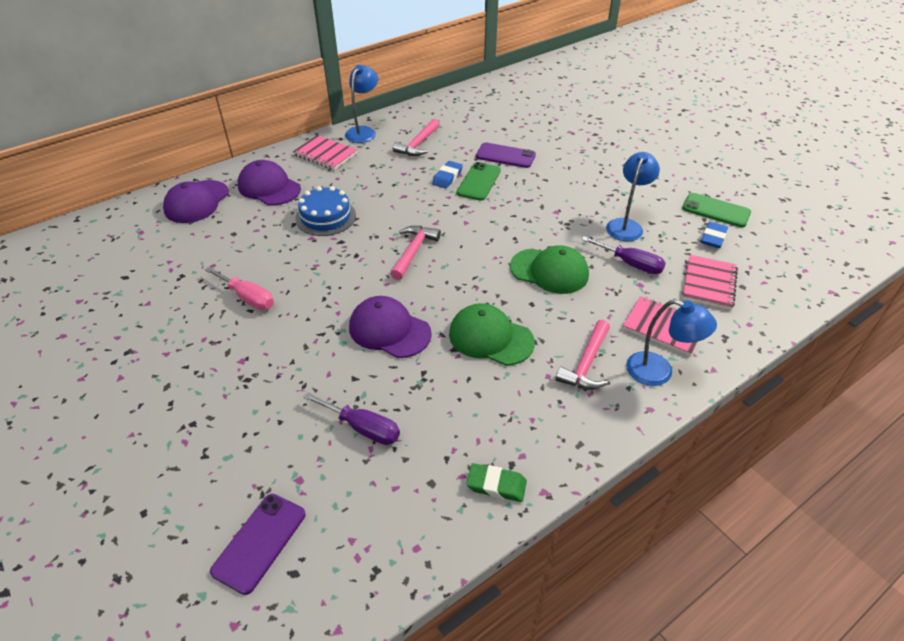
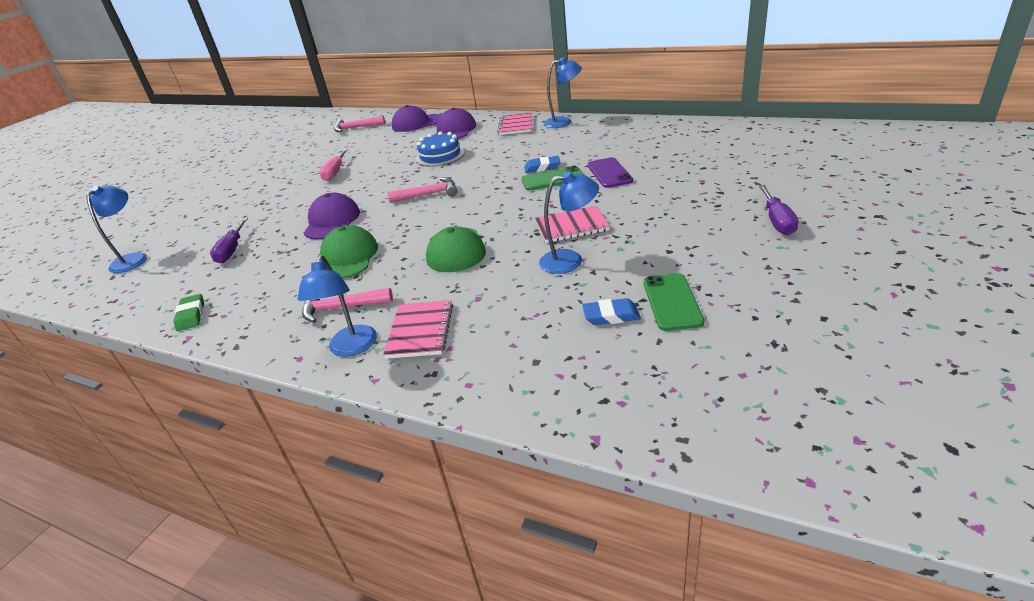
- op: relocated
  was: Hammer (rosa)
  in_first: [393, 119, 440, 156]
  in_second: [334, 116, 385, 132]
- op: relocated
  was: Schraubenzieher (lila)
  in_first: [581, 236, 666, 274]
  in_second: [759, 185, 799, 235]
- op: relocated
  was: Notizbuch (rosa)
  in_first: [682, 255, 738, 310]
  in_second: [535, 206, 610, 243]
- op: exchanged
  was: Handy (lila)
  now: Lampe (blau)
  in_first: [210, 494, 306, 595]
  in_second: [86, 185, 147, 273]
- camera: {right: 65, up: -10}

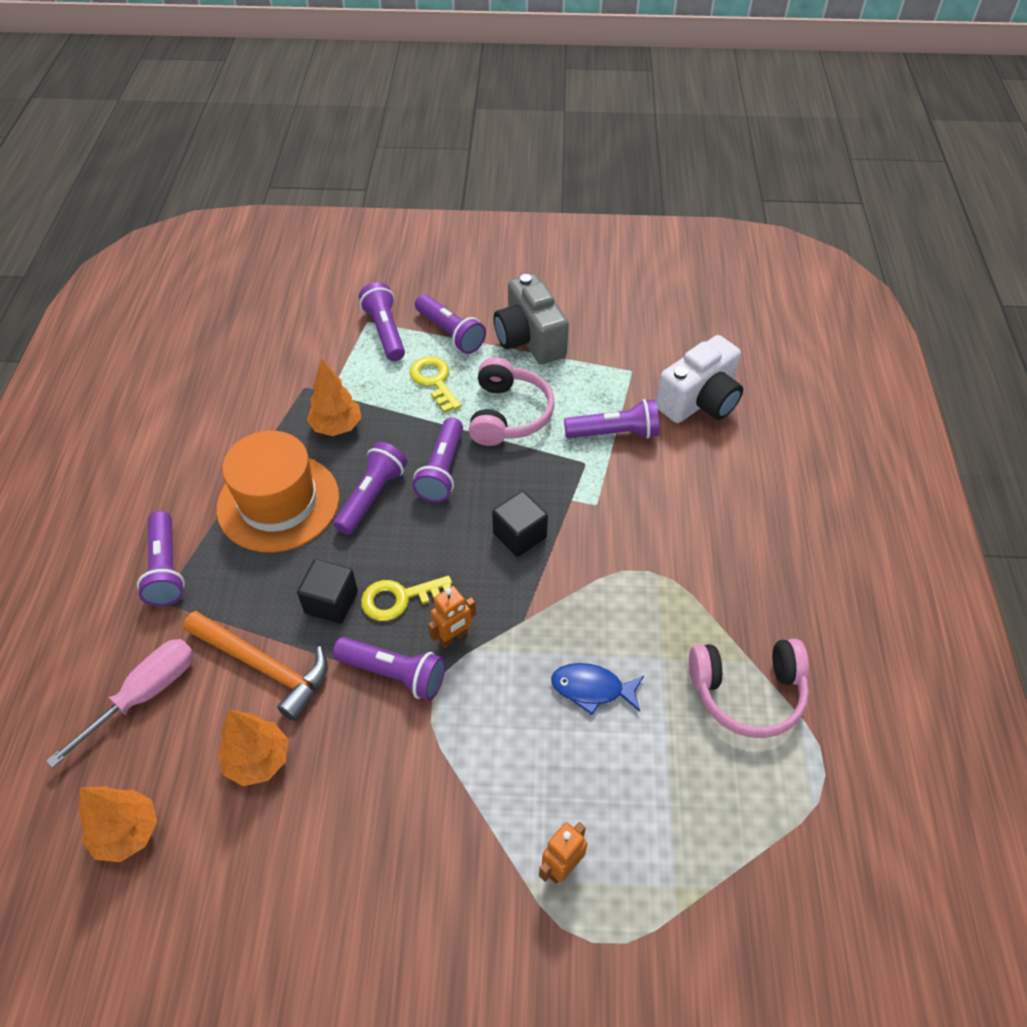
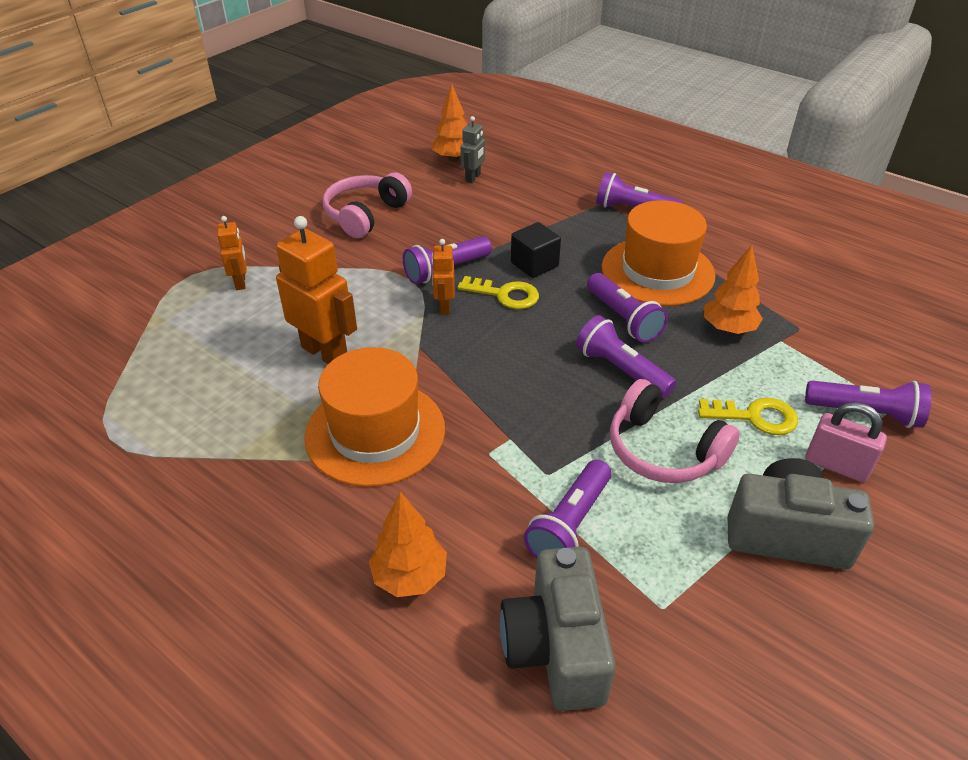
- op: missing
  was: Schraubenzieher (rosa)
  in_first: [46, 639, 194, 768]
- op: missing
  was: Hammer (orange)
  in_first: [183, 611, 328, 721]
- op: missing
  was: Kubus (schwarz)
  in_first: [492, 491, 548, 557]
- op: appeared
  now: Hut (orange)
  in_second: [304, 347, 445, 487]
- op: appeared
  now: Roboter (grau)
  in_second: [460, 116, 485, 183]
- op: relocated
  was: Baum (orange)
  in_first: [218, 709, 288, 786]
  in_second: [369, 492, 447, 597]
- op: relocated
  was: Kopfhörer (rosa)
  in_first: [689, 639, 809, 738]
  in_second: [323, 172, 412, 238]
- op: exchanged
  was: Taschenlampe (lila)
  now: Vorhängeschloss (rosa)
  in_first: [415, 294, 486, 354]
  in_second: [806, 402, 887, 482]
- op: exchanged
  was: Fisch (blau)
  now: Roboter (orange)
  in_first: [551, 663, 644, 715]
  in_second: [276, 216, 357, 364]
- op: colour
  was: Kamera (weiß)
  now: Kamera (grau)
  in_first: [656, 335, 743, 423]
  in_second: [500, 547, 616, 711]
- op: spun
  was: Schlüssel (gelb)
  in_first: [361, 576, 452, 621]
  in_second: [458, 276, 539, 309]
  clockwise: 90
- camera: {right: 125, up: -10}

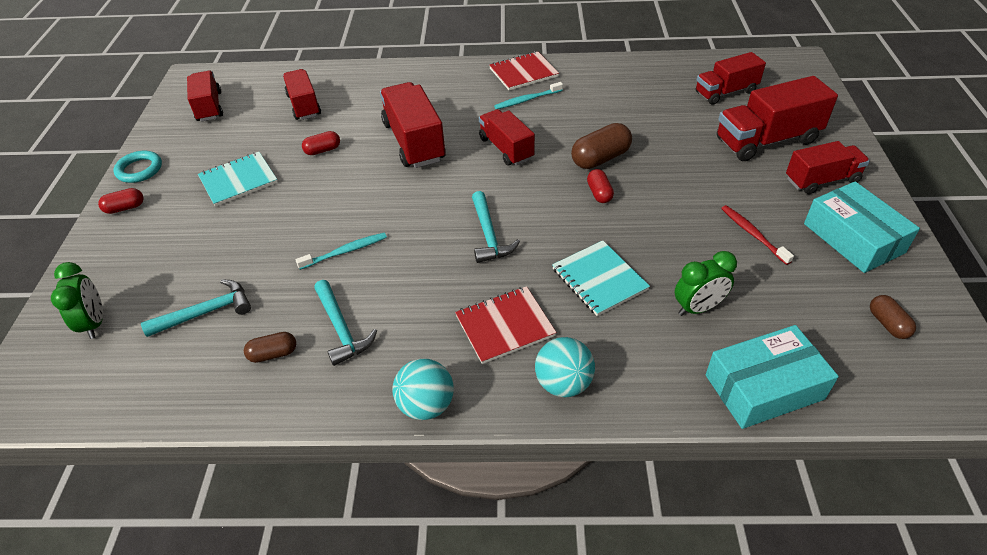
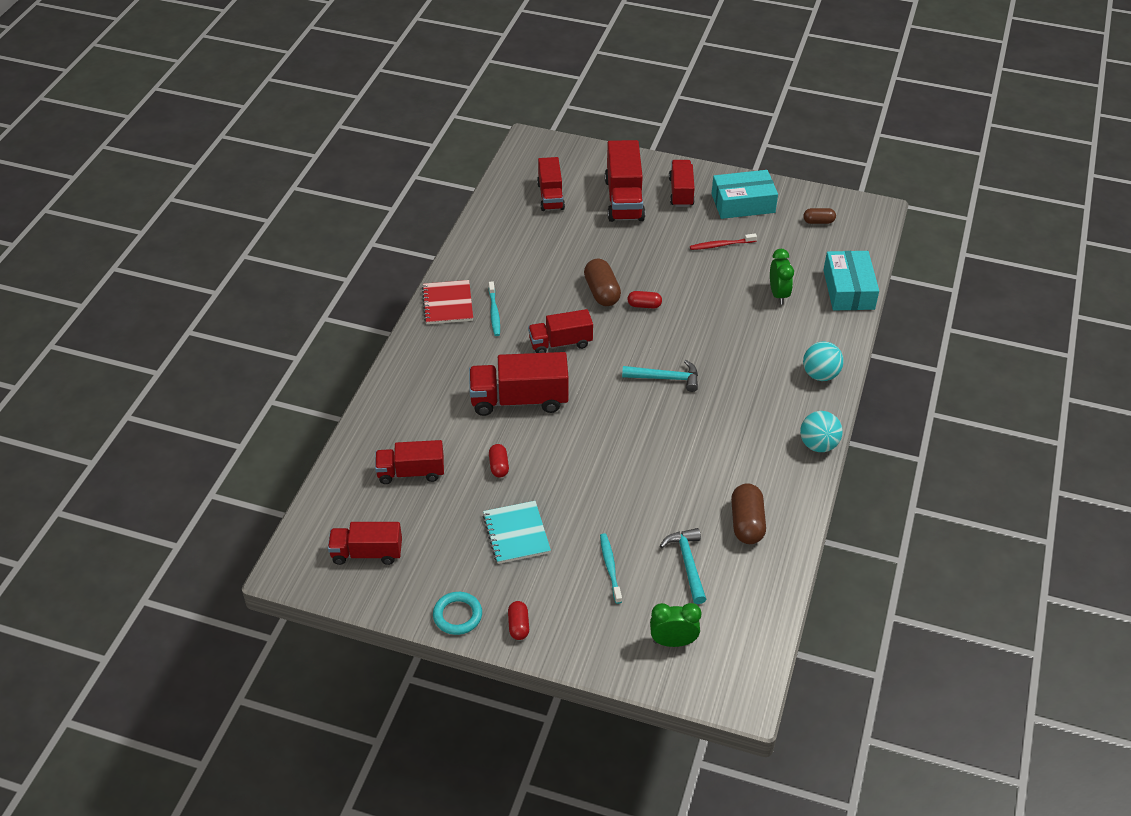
- op: missing
  was: Hammer (türkis)
  in_first: [314, 280, 377, 366]
- op: missing
  was: Notizbuch (rot)
  in_first: [455, 286, 557, 364]
- op: missing
  was: Notizbuch (türkis)
  in_first: [552, 240, 650, 316]
- op: relocated
  was: Zahnbürste (türkis)
  in_first: [295, 233, 387, 270]
  in_second: [600, 533, 622, 604]
- op: size
  was: Kapsel (braun)
  in_first: [244, 332, 296, 363]
  in_second: [731, 483, 766, 544]
  ratio: 1.7
- camera: {right: -75, up: 0}

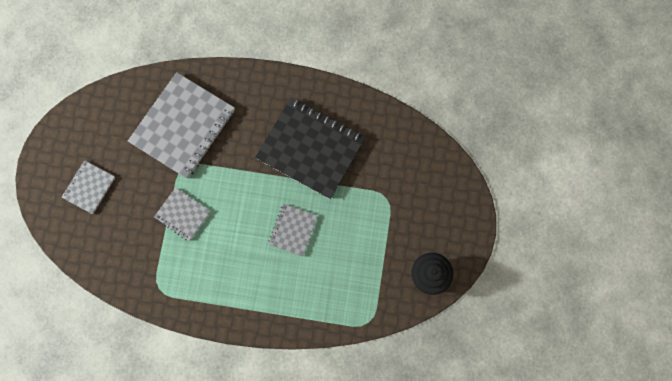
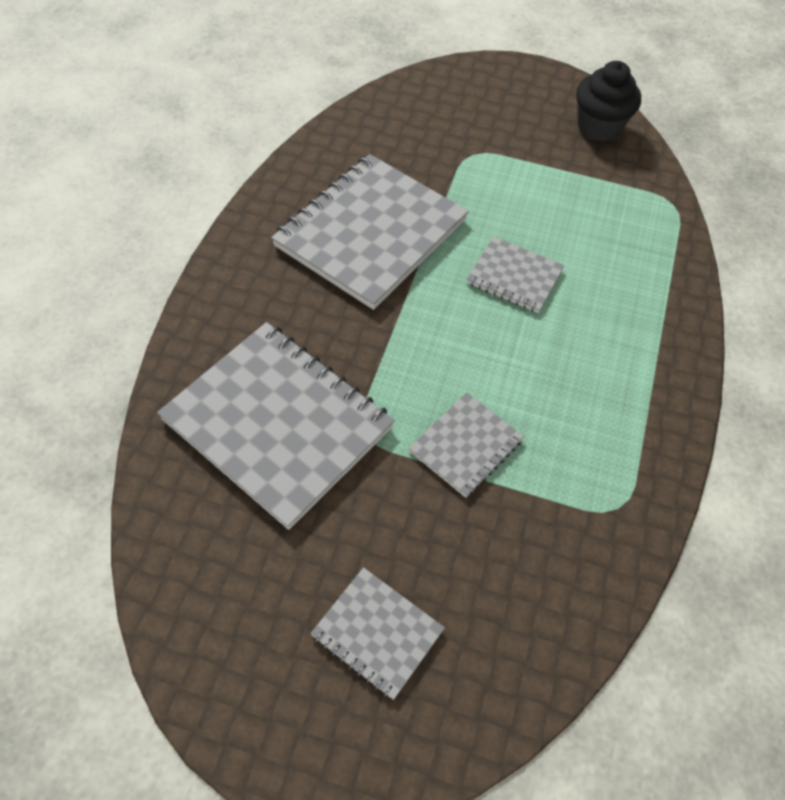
- op: colour
  was: Notizbuch (schwarz)
  now: Notizbuch (grau)
  in_first: [255, 98, 365, 199]
  in_second: [271, 154, 469, 310]
- camera: {right: -85, up: -20}

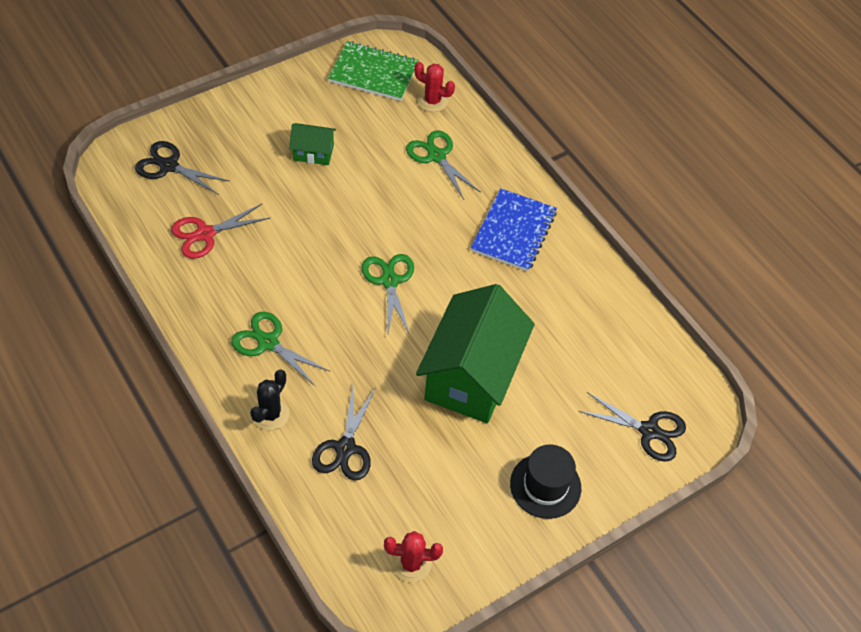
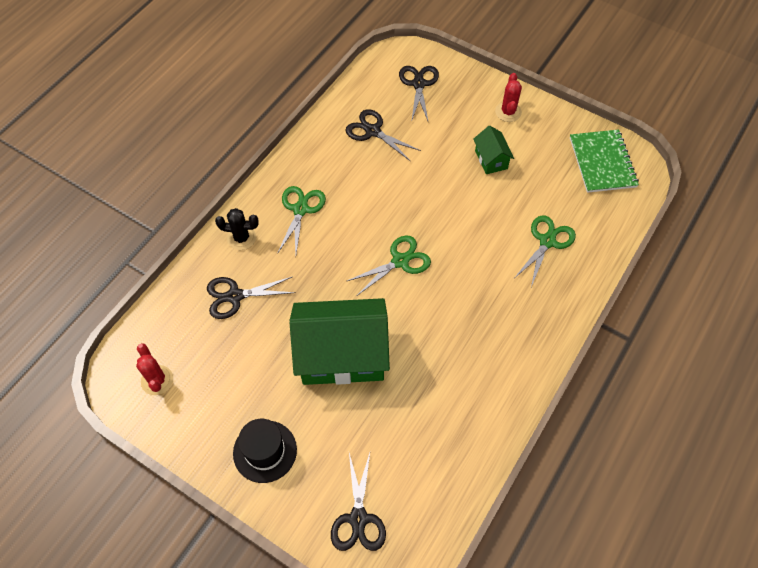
- op: missing
  was: Notizbuch (blau)
  in_first: [471, 188, 557, 271]
- op: relocated
  was: Kaktus (rot)
  in_first: [414, 62, 455, 112]
  in_second: [495, 73, 522, 122]
- op: colour
  was: Schere (rot)
  now: Schere (schwarz)
  in_first: [171, 204, 270, 259]
  in_second: [346, 109, 421, 161]
- camera: {right: 70, up: 5}

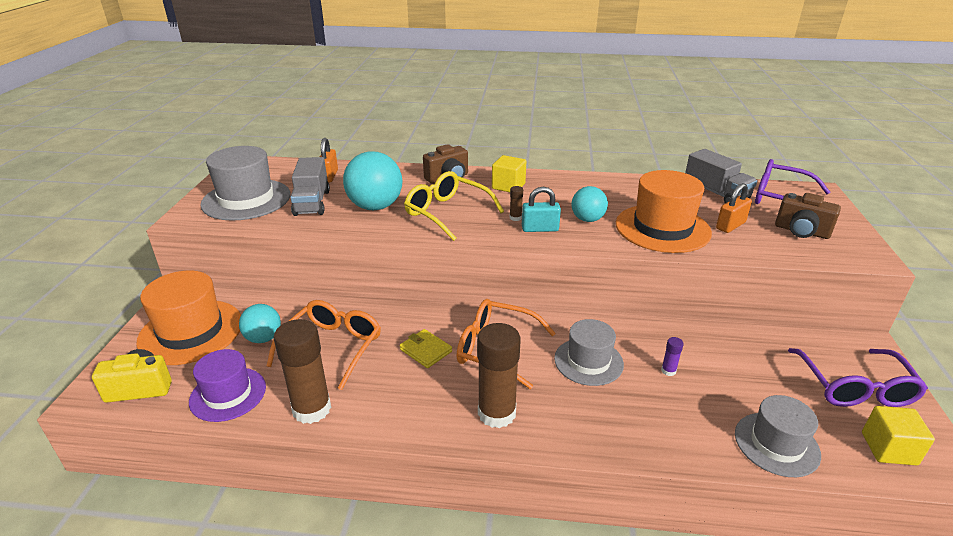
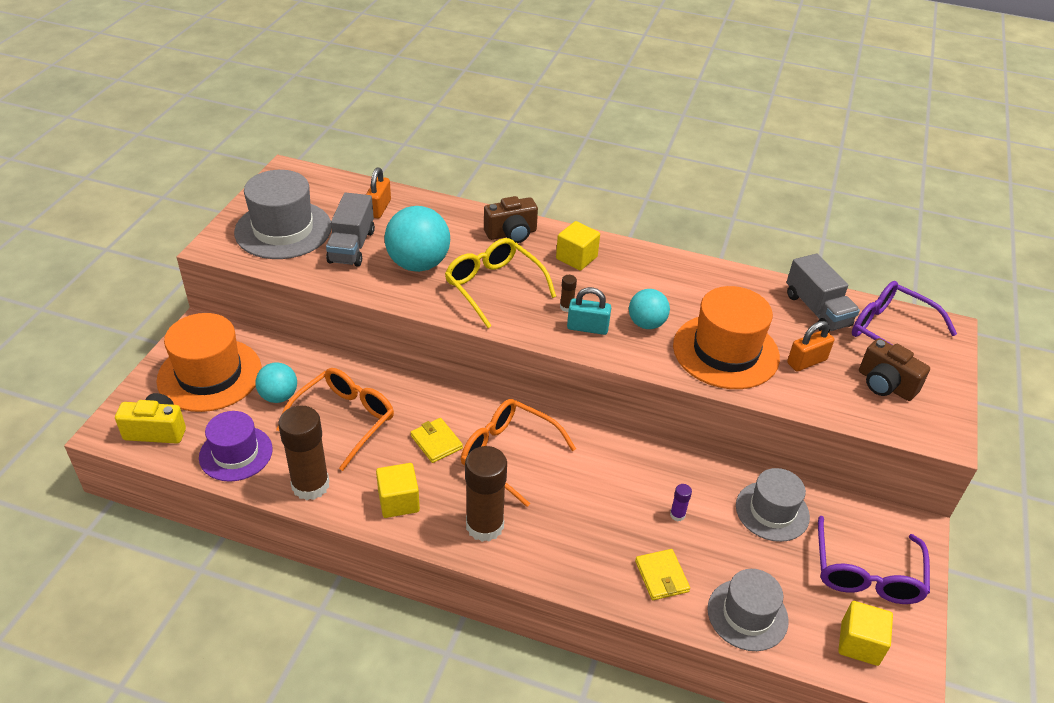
- op: appeared
  now: Kubus (gelb)
  in_second: [376, 463, 420, 518]
- op: appeared
  now: Geldbörse (gelb)
  in_second: [635, 549, 690, 600]
- op: relocated
  was: Hut (grau)
  in_first: [554, 319, 624, 386]
  in_second: [736, 468, 810, 542]
- camera: {right: 10, up: 10}

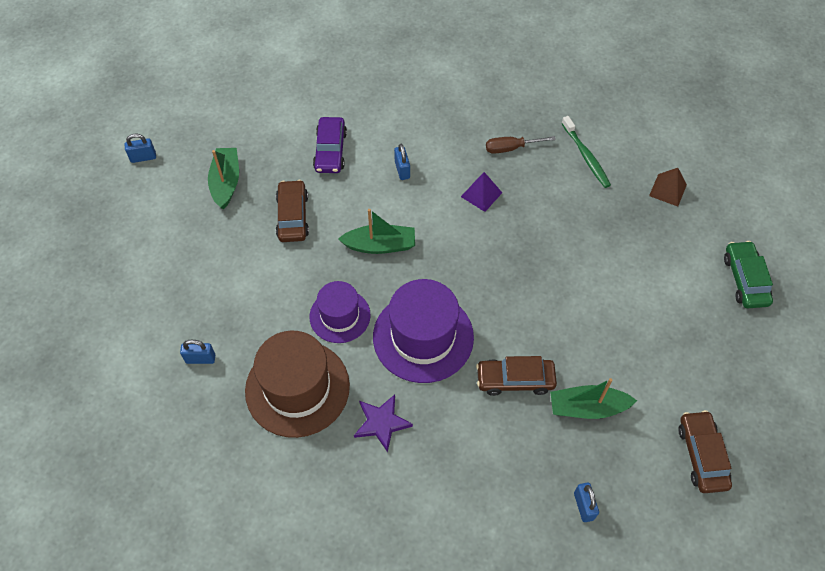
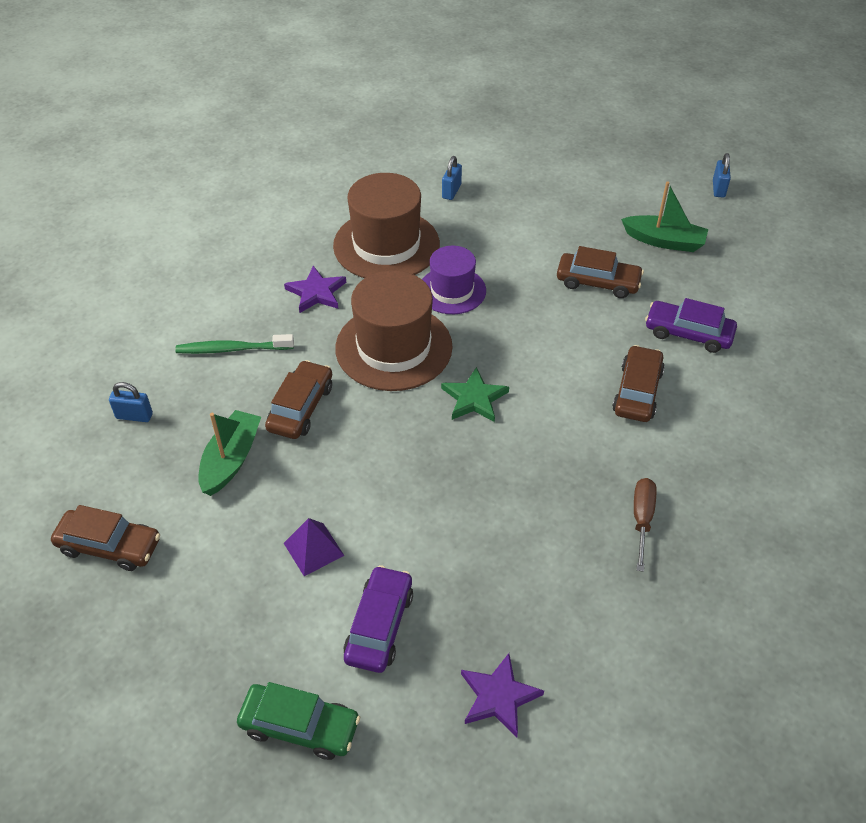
- op: missing
  was: Boot (grün)
  in_first: [338, 209, 415, 254]
- op: appeared
  now: Auto (lila)
  in_second: [344, 565, 413, 673]
- op: appeared
  now: Stern (grün)
  in_second: [441, 367, 509, 422]
- op: relocated
  was: Pyramide (lila)
  in_first: [461, 172, 502, 212]
  in_second: [284, 518, 344, 576]
- op: relocated
  was: Zahnbürste (grün)
  in_first: [561, 116, 611, 188]
  in_second: [175, 334, 294, 354]
- op: exchanged
  was: Vorhängeschloss (blau)
  now: Auto (braun)
  in_first: [394, 144, 410, 180]
  in_second: [612, 345, 665, 422]
- op: exchanged
  was: Pyramide (braun)
  now: Stern (lila)
  in_first: [649, 168, 687, 207]
  in_second: [461, 653, 544, 737]
- op: colour
  was: Hut (lila)
  now: Hut (braun)
  in_first: [373, 279, 474, 383]
  in_second: [335, 271, 453, 391]
- camera: {right: 110, up: -10}

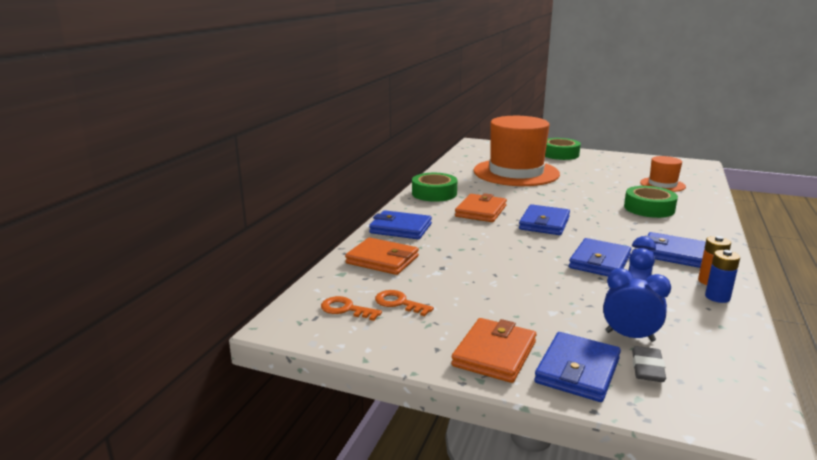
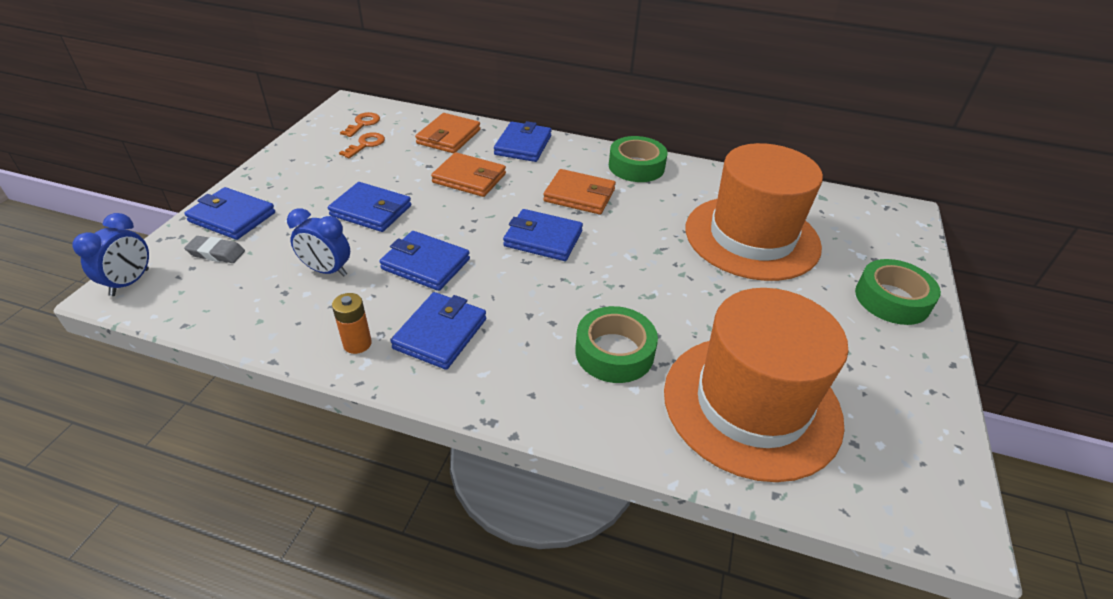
- op: missing
  was: Batterie (blau)
  in_first: [705, 250, 740, 303]
- op: appeared
  now: Geldbörse (blau)
  in_second: [328, 182, 411, 232]
- op: relocated
  was: Geldbörse (orange)
  in_first: [451, 318, 536, 383]
  in_second: [431, 152, 506, 197]
- op: relocated
  was: Wecker (blau)
  in_first: [603, 268, 671, 342]
  in_second: [72, 213, 149, 296]
- op: size
  was: Hut (orange)
  in_first: [640, 156, 686, 192]
  in_second: [664, 288, 849, 482]
  ratio: 2.11
- camera: {right: 85, up: 20}

